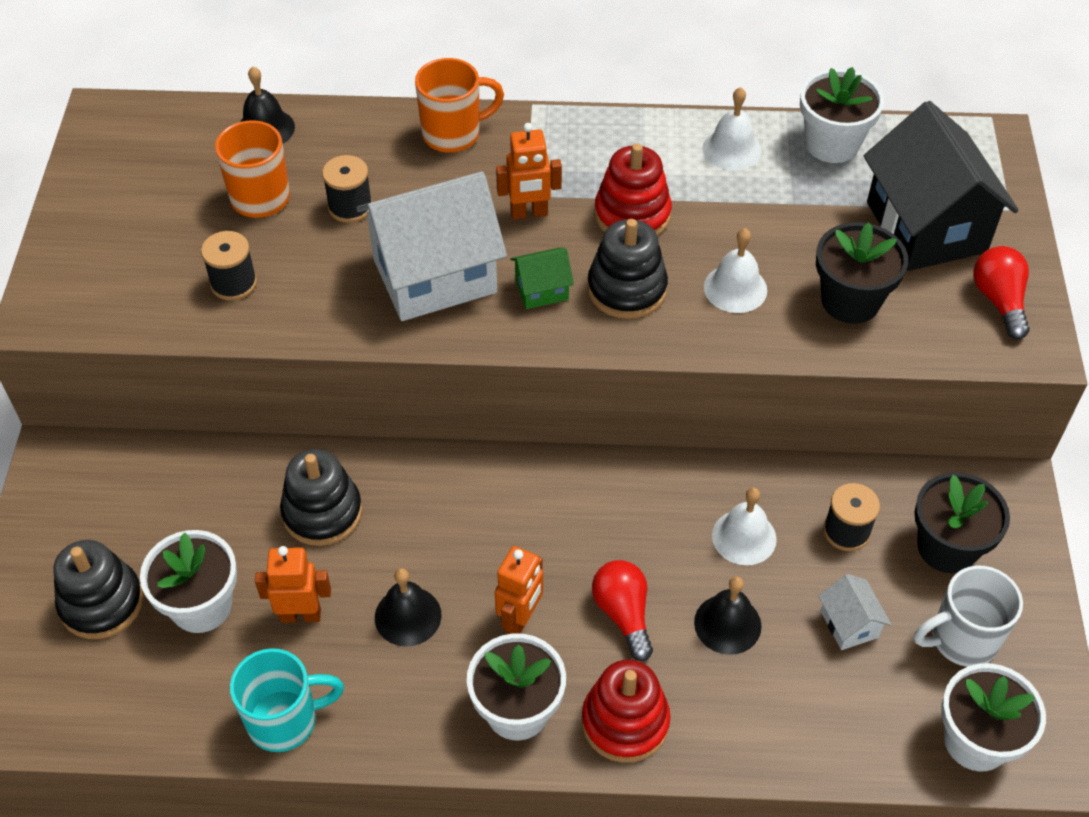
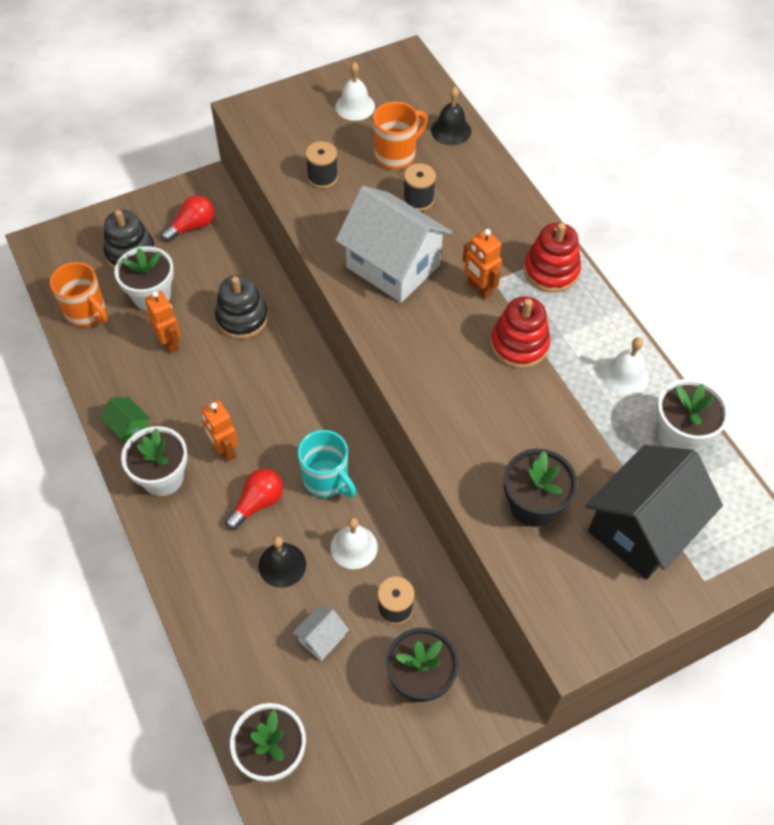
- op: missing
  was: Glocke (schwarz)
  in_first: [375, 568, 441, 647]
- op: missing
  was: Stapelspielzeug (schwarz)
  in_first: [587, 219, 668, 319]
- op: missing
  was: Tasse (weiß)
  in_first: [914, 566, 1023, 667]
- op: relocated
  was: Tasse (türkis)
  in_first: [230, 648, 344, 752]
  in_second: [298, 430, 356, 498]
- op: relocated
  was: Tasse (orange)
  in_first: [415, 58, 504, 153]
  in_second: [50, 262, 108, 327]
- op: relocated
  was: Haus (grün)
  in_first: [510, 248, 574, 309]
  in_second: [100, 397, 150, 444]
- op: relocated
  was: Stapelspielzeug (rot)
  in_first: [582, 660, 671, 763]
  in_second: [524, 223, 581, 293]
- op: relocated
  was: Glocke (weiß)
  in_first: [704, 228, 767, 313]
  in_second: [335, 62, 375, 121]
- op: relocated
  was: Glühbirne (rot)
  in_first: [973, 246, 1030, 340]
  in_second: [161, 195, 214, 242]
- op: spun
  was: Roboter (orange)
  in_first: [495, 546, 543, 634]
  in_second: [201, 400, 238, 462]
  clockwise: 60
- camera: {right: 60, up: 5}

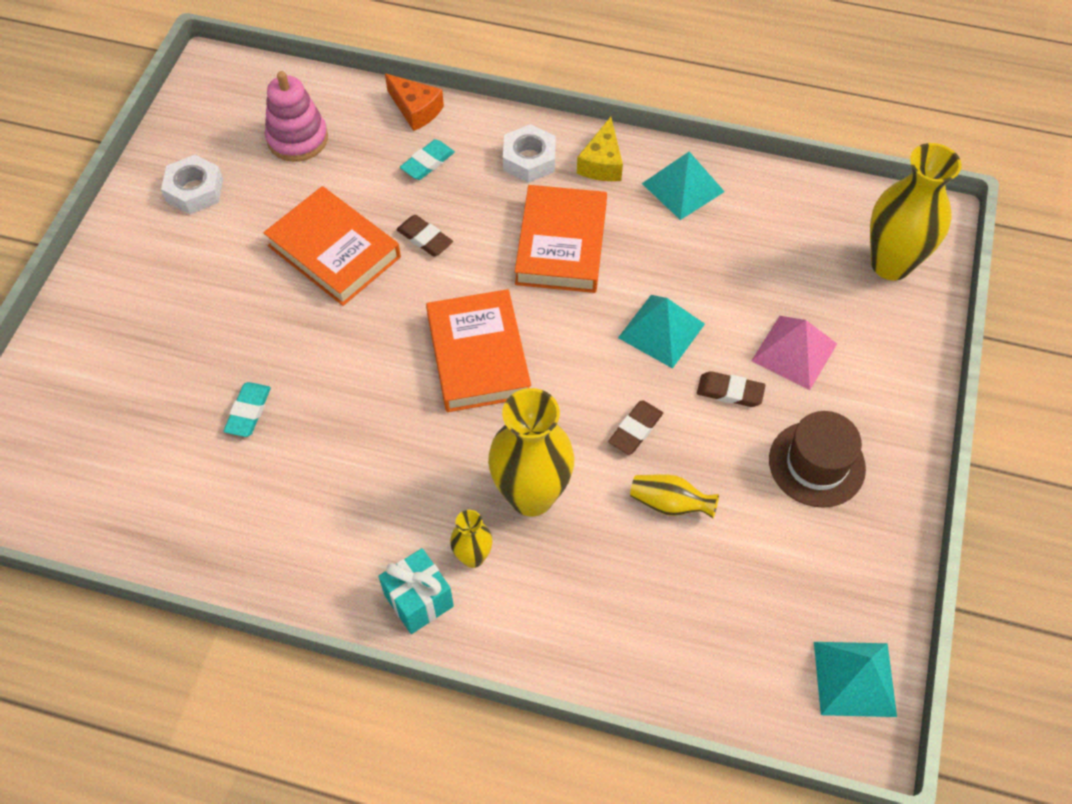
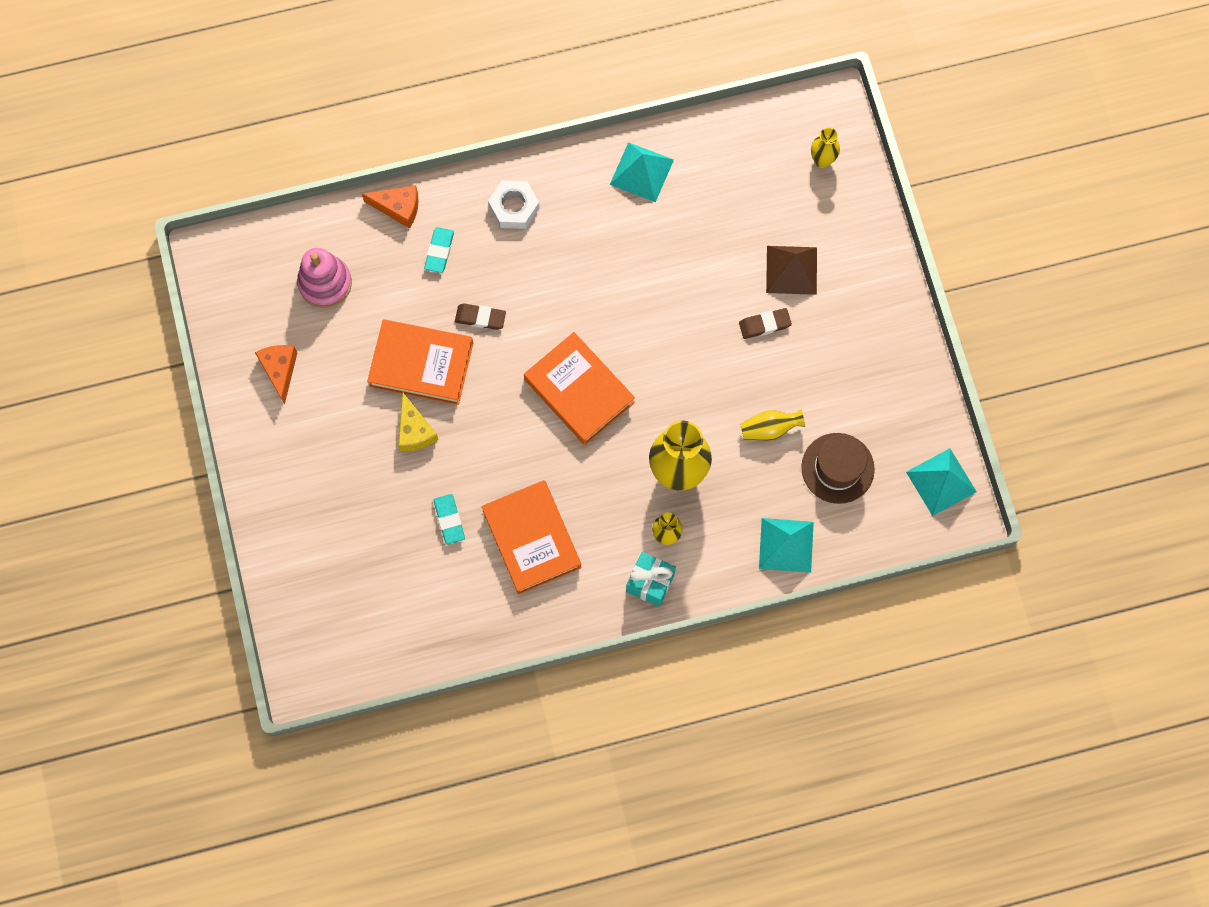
- op: missing
  was: Radiergummi (braun)
  in_first: [608, 401, 663, 455]
- op: relocated
  was: Buch (orange)
  in_first: [515, 185, 607, 293]
  in_second: [482, 480, 581, 595]
- op: relocated
  was: Käse (gelb)
  in_first: [577, 117, 623, 181]
  in_second: [398, 392, 439, 451]
- op: relocated
  was: Pyramide (türkis)
  in_first: [618, 295, 705, 369]
  in_second: [759, 518, 814, 573]
- op: relocated
  was: Hut (braun)
  in_first: [769, 411, 866, 508]
  in_second: [801, 433, 875, 504]
- op: exchanged
  was: Sechskantmutter (weiß)
  now: Käse (orange)
  in_first: [161, 155, 223, 214]
  in_second: [255, 345, 298, 405]
- op: colour
  was: Pyramide (rosa)
  now: Pyramide (braun)
  in_first: [751, 316, 837, 390]
  in_second: [766, 246, 817, 295]
- op: size
  was: Vase (gelb)
  in_first: [870, 143, 961, 281]
  in_second: [811, 127, 840, 168]
  ratio: 0.49
- camera: {right: -30, up: 15}

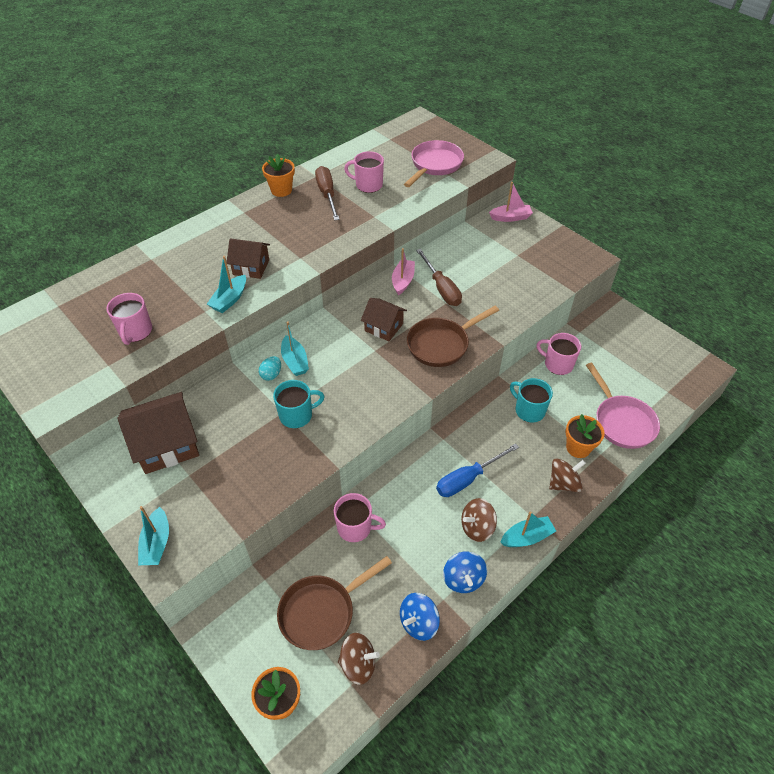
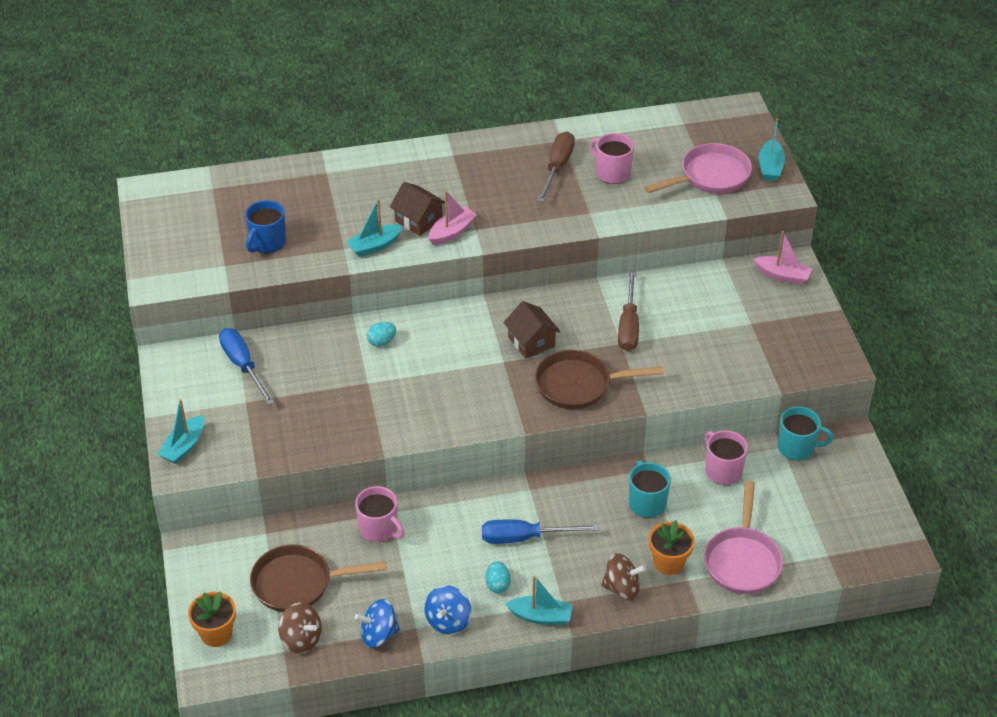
- op: missing
  was: Blumentopf (orange)
  in_first: [262, 154, 295, 197]
- op: relocated
  was: Tasse (türkis)
  in_first: [273, 380, 325, 428]
  in_second: [778, 406, 834, 460]
- op: relocated
  was: Boot (türkis)
  in_first: [281, 321, 309, 376]
  in_second: [759, 118, 785, 181]
- op: relocated
  was: Boot (rosa)
  in_first: [392, 248, 415, 295]
  in_second: [429, 191, 477, 245]
- op: exchanged
  was: Haus (braun)
  now: Schraubenzieher (blau)
  in_first: [117, 392, 199, 474]
  in_second: [219, 328, 275, 405]
- op: exchanged
  was: Kreisel (braun)
  now: Ei (türkis)
  in_first: [461, 498, 497, 542]
  in_second: [485, 561, 511, 593]
- op: colour
  was: Tasse (rosa)
  now: Tasse (blau)
  in_first: [106, 293, 152, 345]
  in_second: [245, 200, 286, 253]
- camera: {right: 30, up: -5}

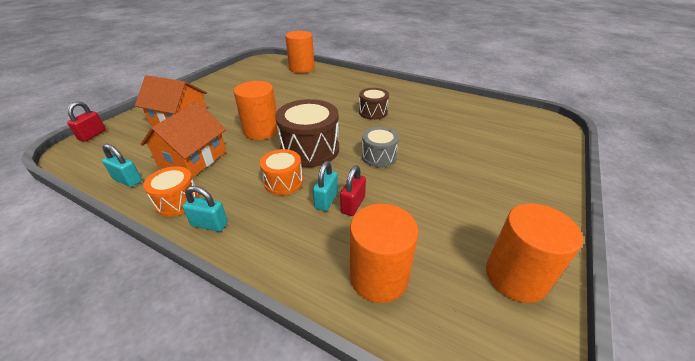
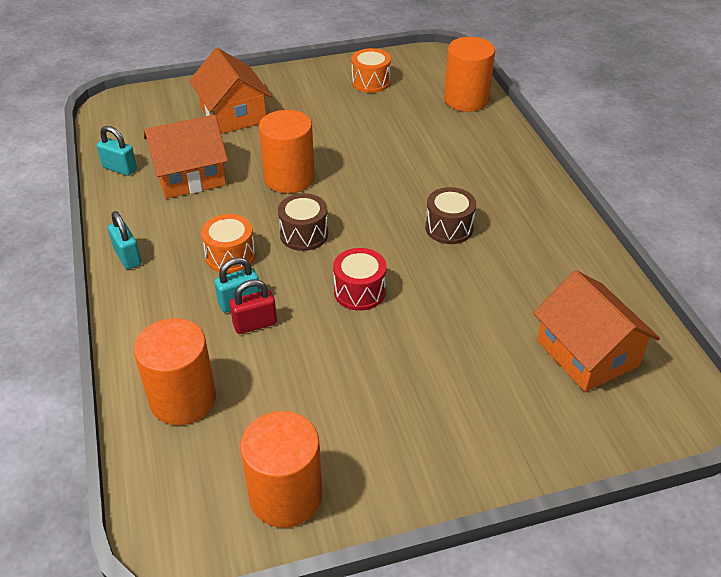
- op: missing
  was: Vorhängeschloss (rot)
  in_first: [67, 101, 106, 142]
- op: appeared
  now: Haus (orange)
  in_second: [533, 270, 660, 392]
- op: relocated
  was: Trommel (orange)
  in_first: [143, 166, 199, 217]
  in_second: [351, 48, 391, 93]
- op: colour
  was: Trommel (grau)
  now: Trommel (rot)
  in_first: [362, 127, 399, 168]
  in_second: [333, 248, 387, 311]
- op: spun
  was: Vorhängeschloss (türkis)
  in_first: [102, 144, 142, 187]
  in_second: [97, 126, 137, 176]
  clockwise: -45
- op: size
  was: Trommel (braun)
  in_first: [275, 99, 339, 167]
  in_second: [278, 193, 328, 251]
  ratio: 0.58
- camera: {right: 45, up: 5}

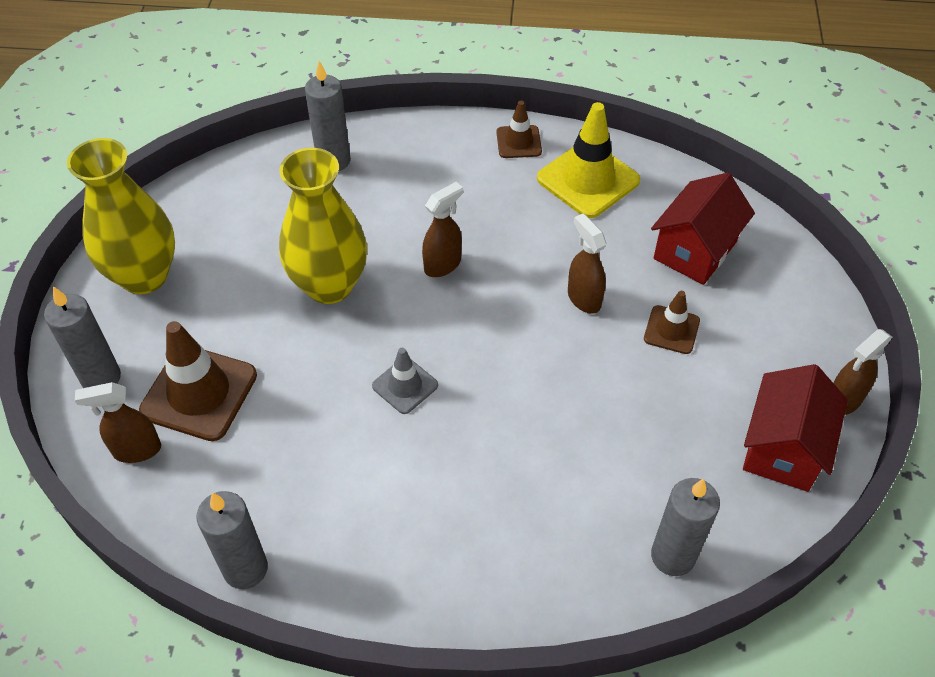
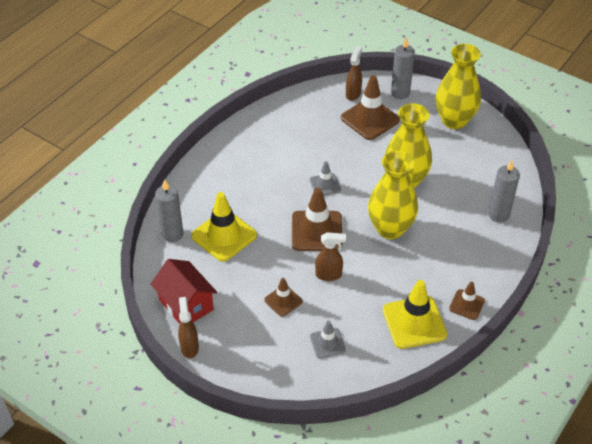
- op: missing
  was: Kerze (grau)
  in_first: [196, 491, 268, 589]
- op: appeared
  now: Leitkegel (gelb)
  in_second: [191, 192, 257, 262]
- op: appeared
  now: Leitkegel (braun)
  in_second: [292, 188, 343, 251]
- op: exchanged
  was: Sprühflasche (braun)
  now: Vase (gelb)
  in_first: [422, 182, 463, 277]
  in_second: [368, 151, 418, 239]
- op: exchanged
  was: Haus (rot)
  now: Leitkegel (grau)
  in_first: [651, 173, 755, 285]
  in_second: [310, 320, 346, 359]
- camera: {right: 120, up: -5}

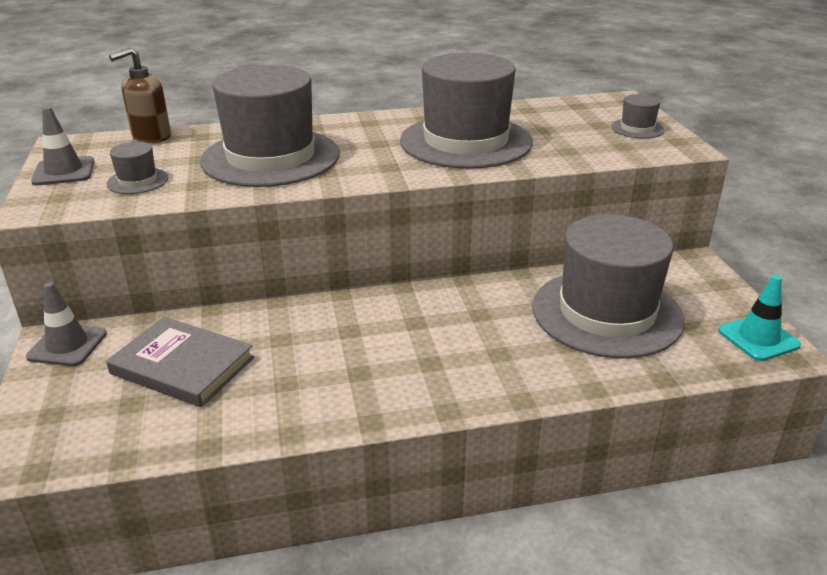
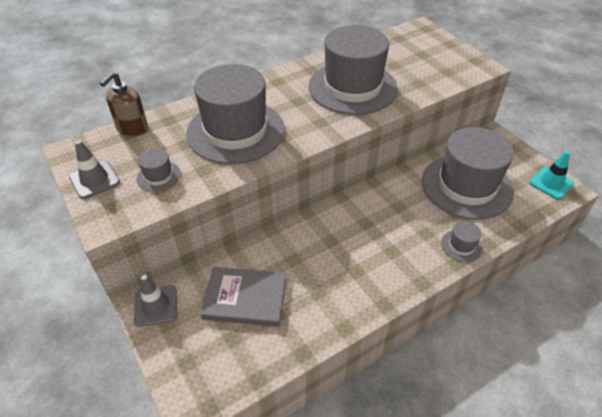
- op: relocated
  was: Hut (grau)
  in_first: [611, 94, 664, 139]
  in_second: [441, 221, 483, 262]
- camera: {right: -20, up: 15}

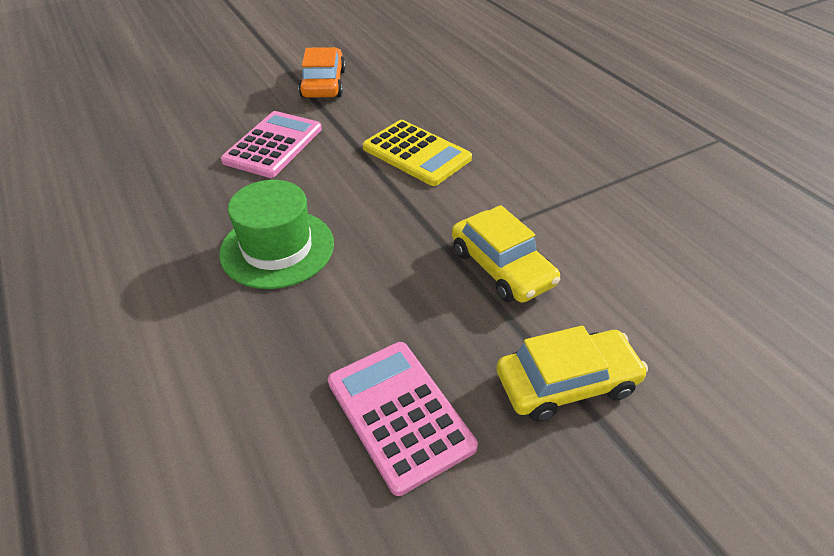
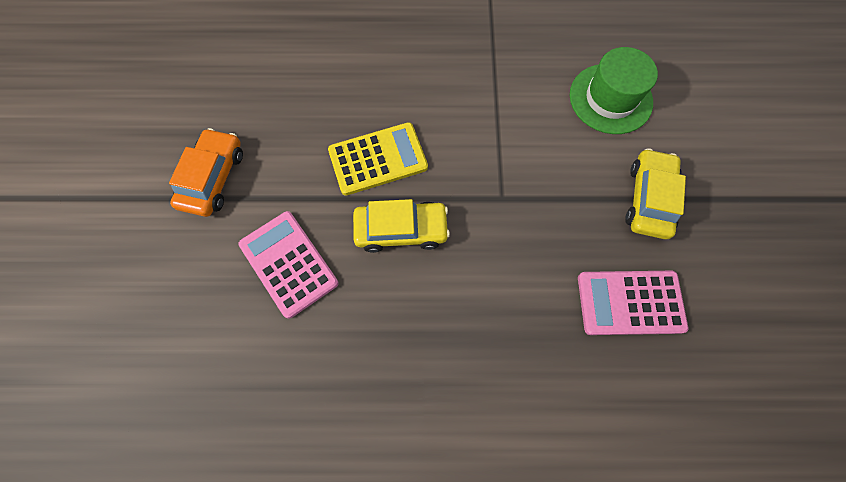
- op: relocated
  was: Hut (grün)
  in_first: [219, 180, 334, 289]
  in_second: [570, 47, 658, 134]
- op: relocated
  was: Auto (gelb)
  in_first: [452, 205, 560, 303]
  in_second: [353, 199, 450, 253]
- op: spun
  was: Auto (orange)
  in_first: [298, 47, 346, 98]
  in_second: [169, 128, 243, 217]
  clockwise: 75
- camera: {right: -60, up: 25}

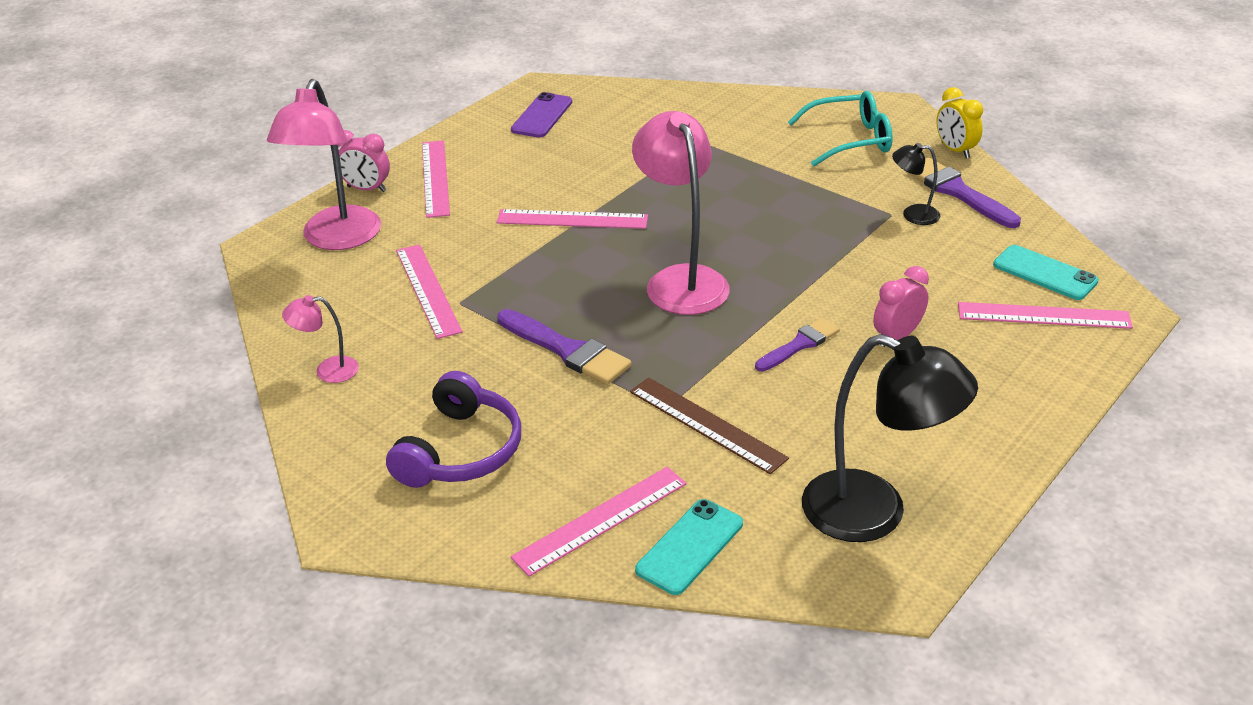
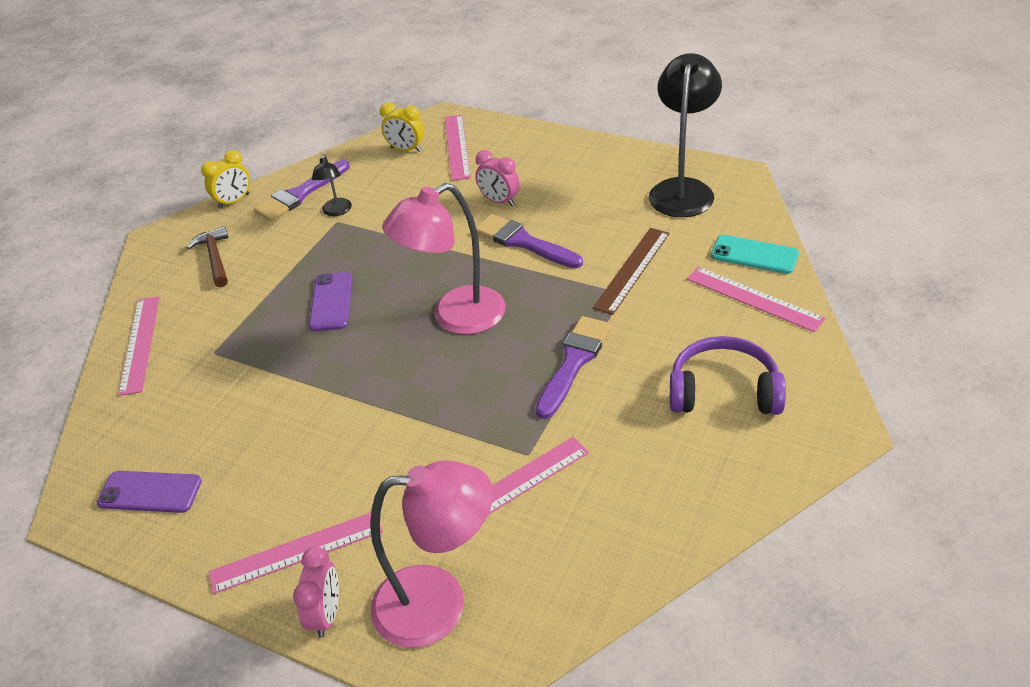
- op: missing
  was: Lampe (rosa)
  in_first: [282, 295, 359, 383]
- op: appeared
  now: Handy (lila)
  in_second: [309, 272, 352, 331]
- op: relocated
  was: Lineal (rosa)
  in_first: [497, 209, 648, 229]
  in_second: [118, 296, 160, 396]
- op: exchanged
  was: Brille (türkis)
  now: Hammer (braun)
  in_first: [788, 91, 893, 167]
  in_second: [187, 226, 229, 287]
- op: exchanged
  was: Handy (türkis)
  now: Wecker (gelb)
  in_first: [993, 245, 1099, 300]
  in_second: [380, 102, 424, 152]
- op: size
  was: Pinsel (lila)
  in_first: [755, 318, 840, 372]
  in_second: [476, 214, 583, 268]
  ratio: 1.53
- camera: {right: -100, up: 5}

